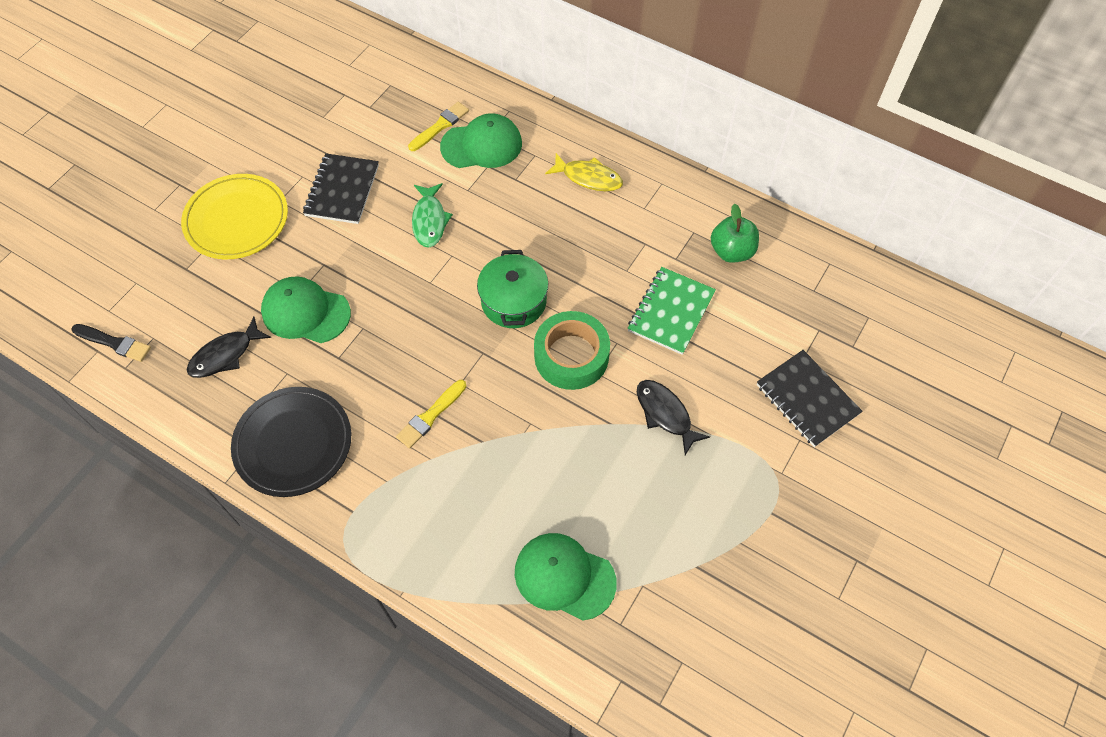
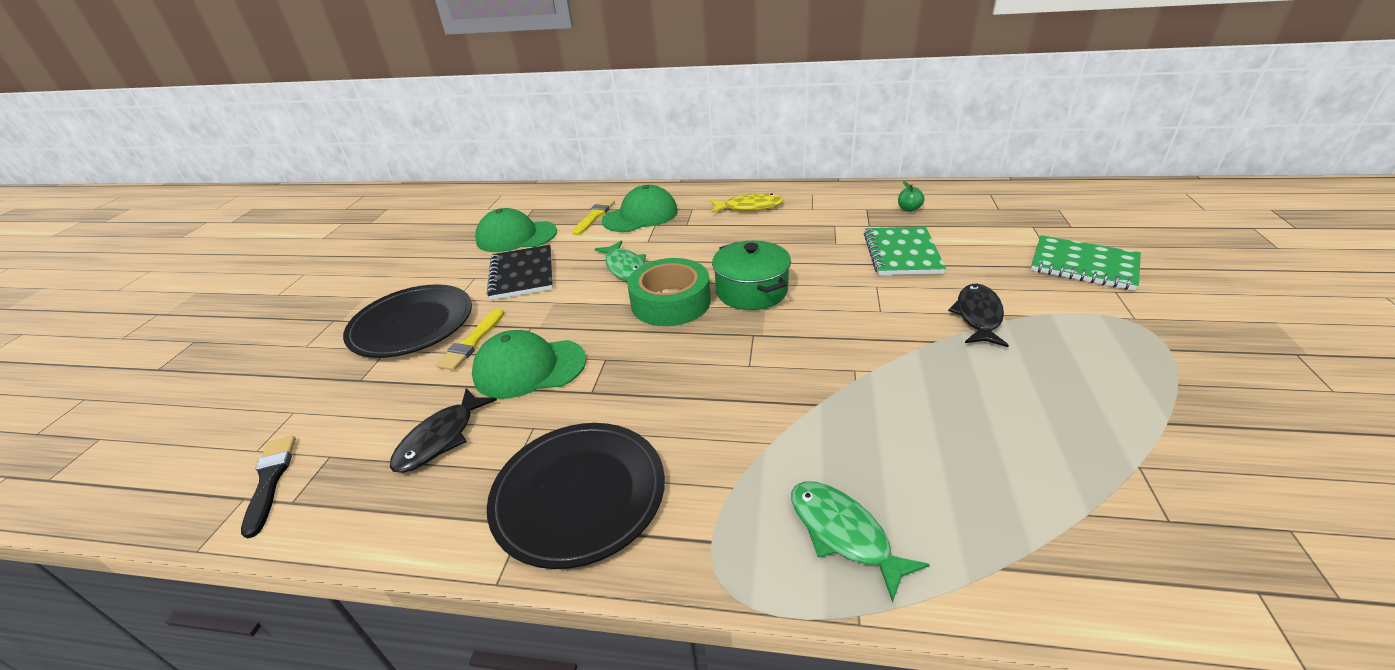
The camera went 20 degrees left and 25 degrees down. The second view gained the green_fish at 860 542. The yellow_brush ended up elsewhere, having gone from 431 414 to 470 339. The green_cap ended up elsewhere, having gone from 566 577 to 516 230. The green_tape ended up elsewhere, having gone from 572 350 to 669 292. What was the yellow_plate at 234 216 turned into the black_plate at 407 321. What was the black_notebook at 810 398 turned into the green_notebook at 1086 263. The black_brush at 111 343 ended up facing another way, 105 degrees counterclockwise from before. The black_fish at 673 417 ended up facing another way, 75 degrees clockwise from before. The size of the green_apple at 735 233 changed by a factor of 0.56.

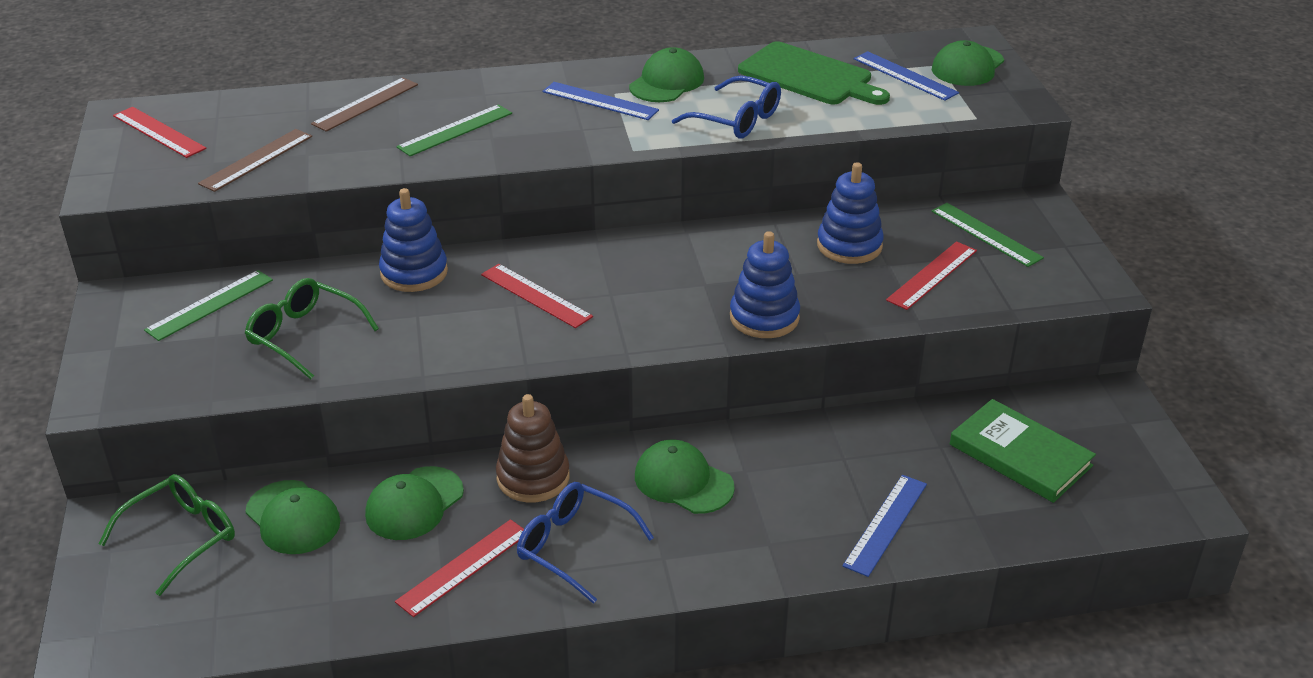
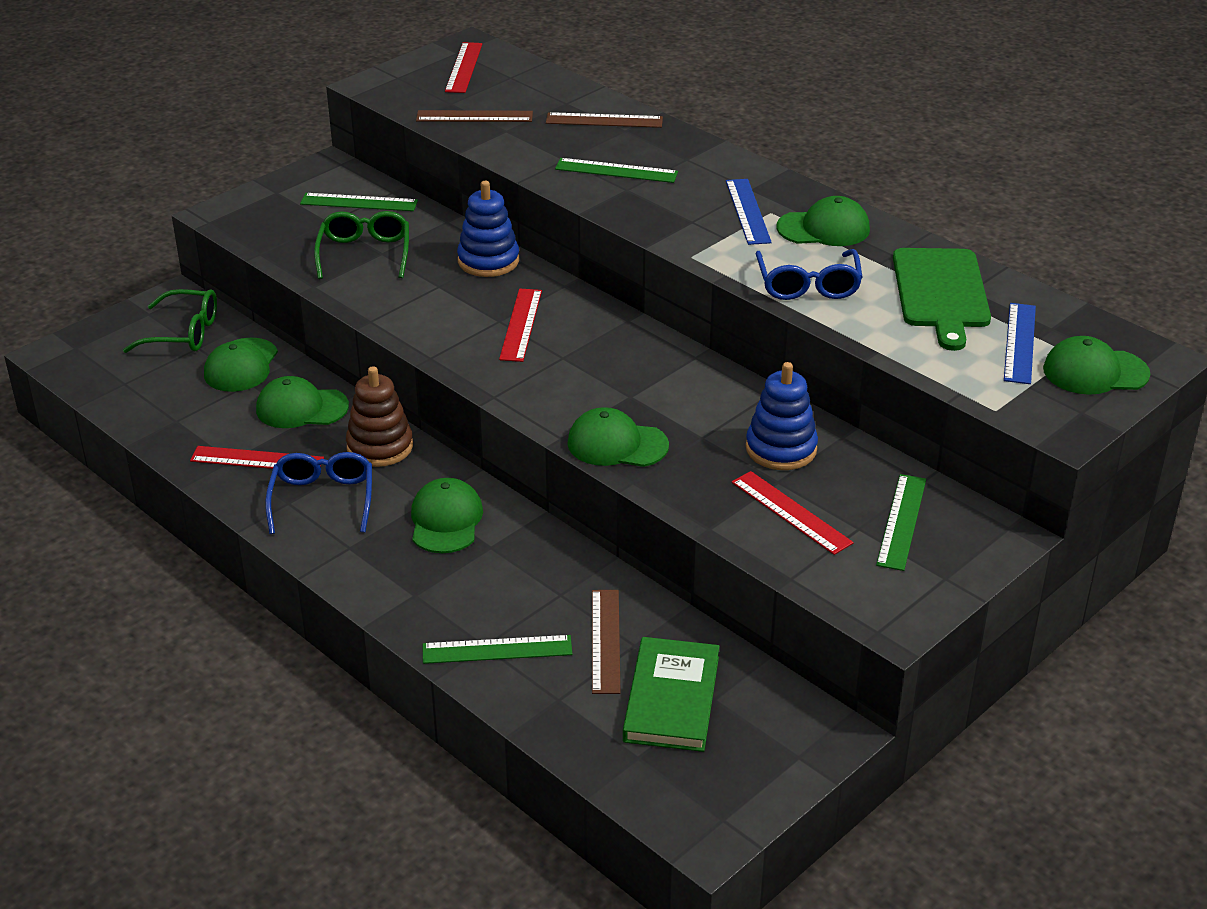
The camera went 55 degrees right and 0 degrees up. The second view gained the brown_ruler at 606 642. Where the blue_stacking_toy stood at 765 284, the green_cap came to stand at 618 437. What was the blue_ruler at 885 526 turned into the green_ruler at 497 649. The red_ruler at 931 275 ended up facing another way, 45 degrees clockwise from before.

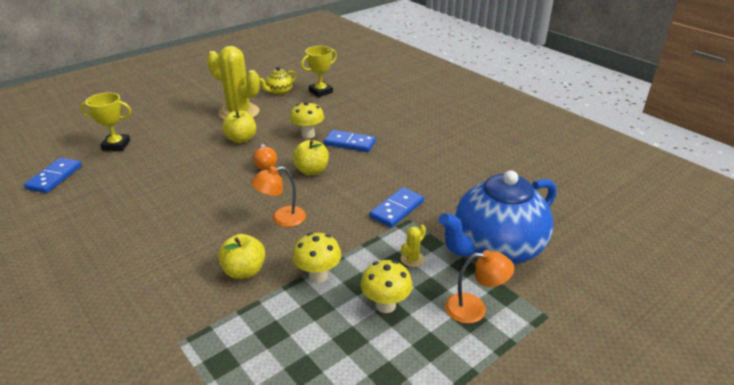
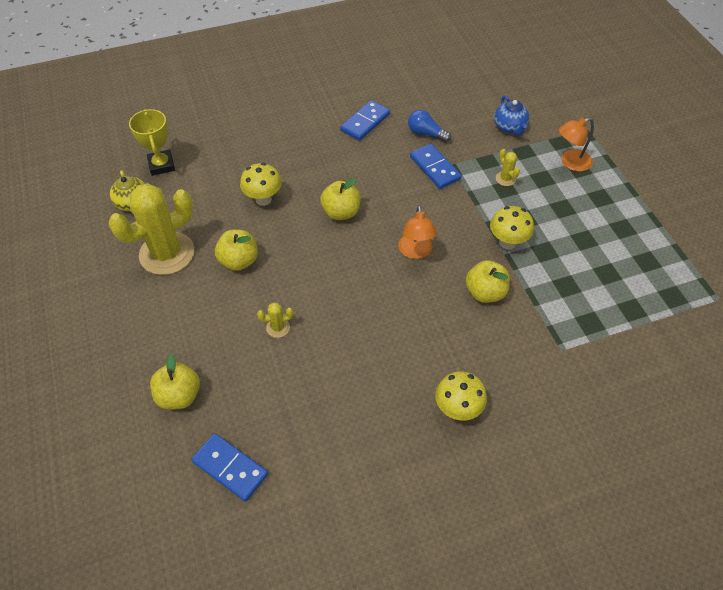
The camera went 70 degrees left and 20 degrees up. The second view lost the orange_light_bulb at 265 157. The second view gained the yellow_cactus at 275 320. The second view gained the blue_light_bulb at 429 126. The blue_domino ended up elsewhere, having gone from 350 141 to 365 120. The yellow_mushroom ended up elsewhere, having gone from 386 286 to 461 396. Where the yellow_trophy stood at 105 122, the yellow_apple came to stand at 175 382. The orange_lamp at 479 287 ended up facing another way, 135 degrees counterclockwise from before. The size of the blue_teapot at 498 217 changed by a factor of 0.44.

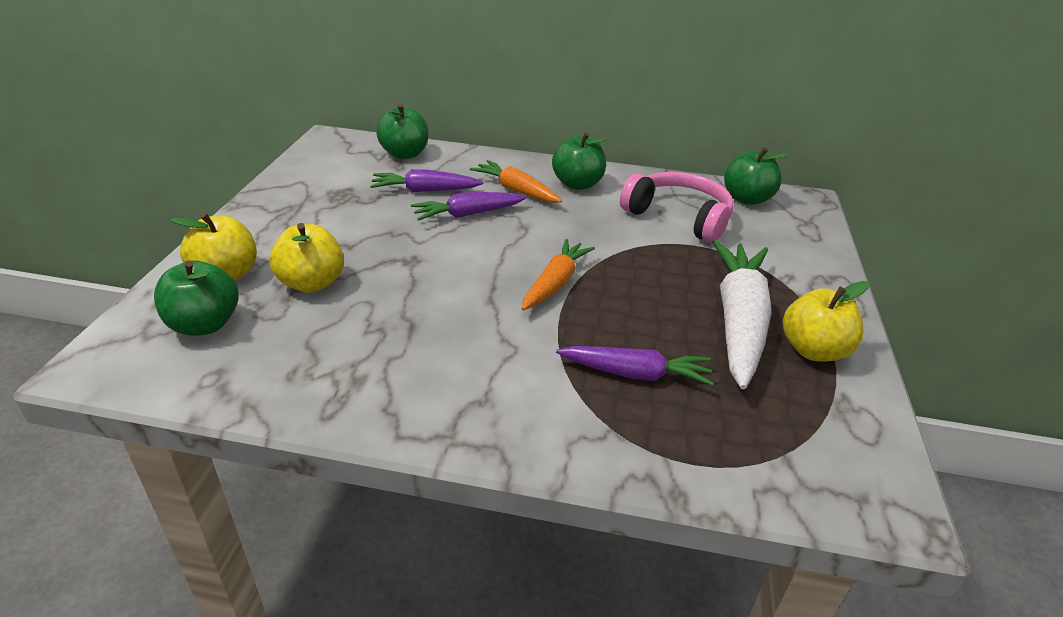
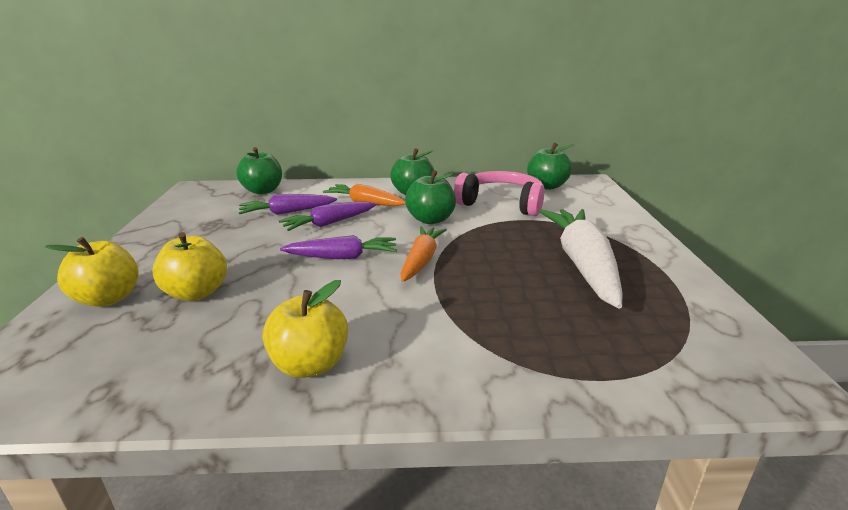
The camera went 10 degrees left and 10 degrees down. The green_apple ended up elsewhere, having gone from 196 298 to 430 197. The purple_carrot ended up elsewhere, having gone from 635 366 to 338 247. The yellow_apple ended up elsewhere, having gone from 826 321 to 305 329.

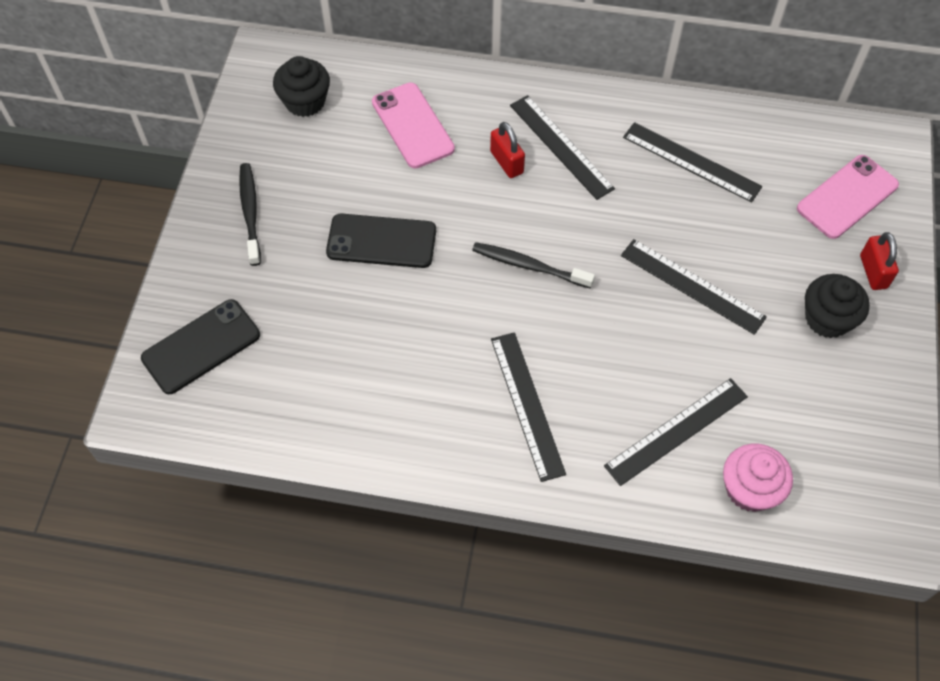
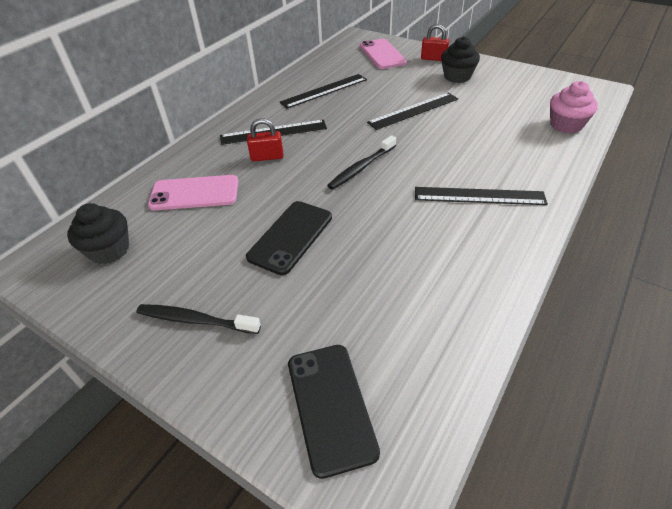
The camera went 65 degrees left and 15 degrees down. The second view lost the black_ruler at 676 432.

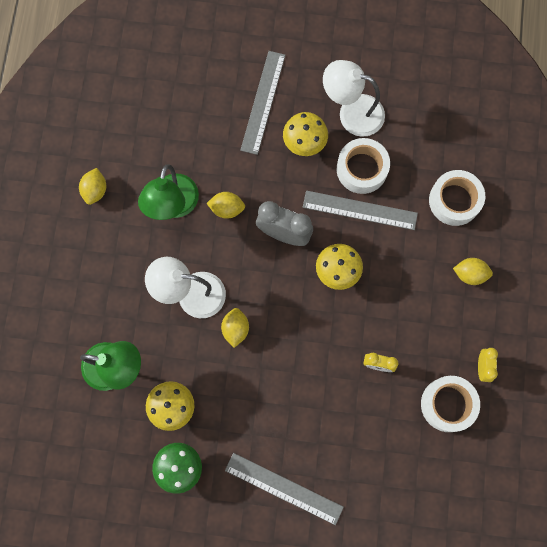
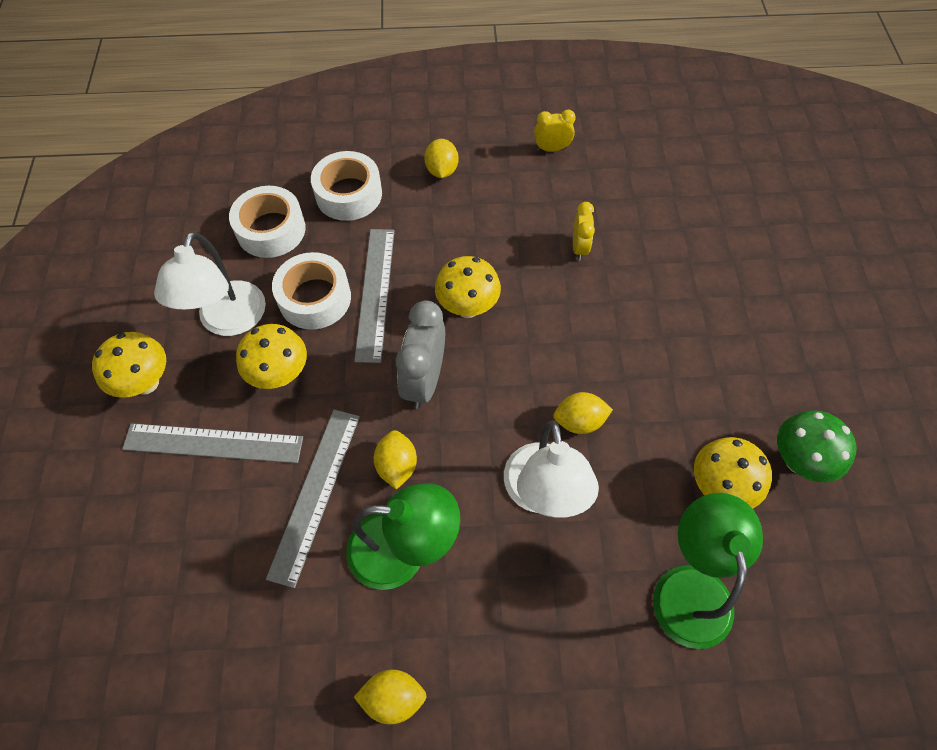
The camera went 100 degrees left and 15 degrees down. The second view gained the yellow_mushroom at 129 365. The grey_ruler ended up elsewhere, having gone from 284 489 to 313 499. The white_tape ended up elsewhere, having gone from 450 404 to 267 222.

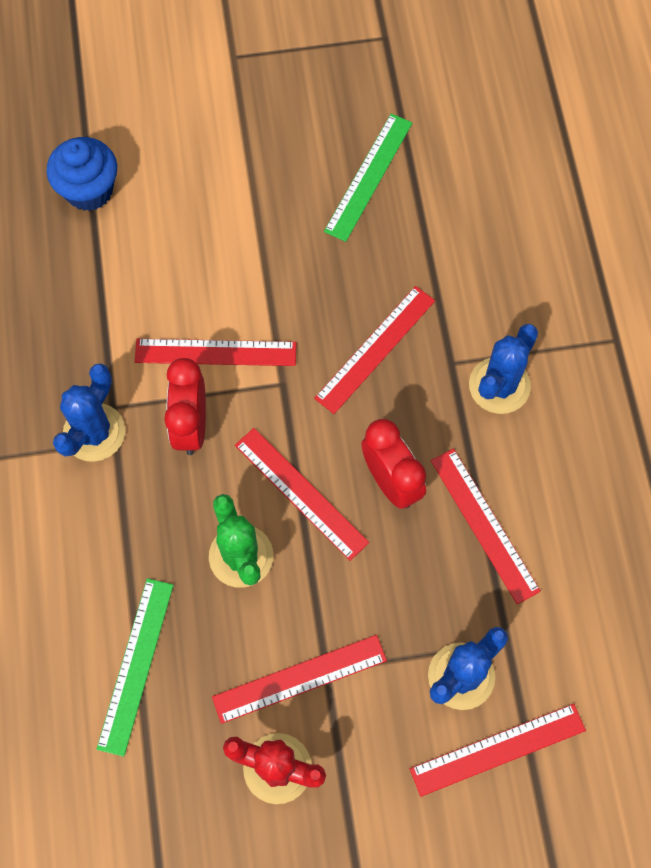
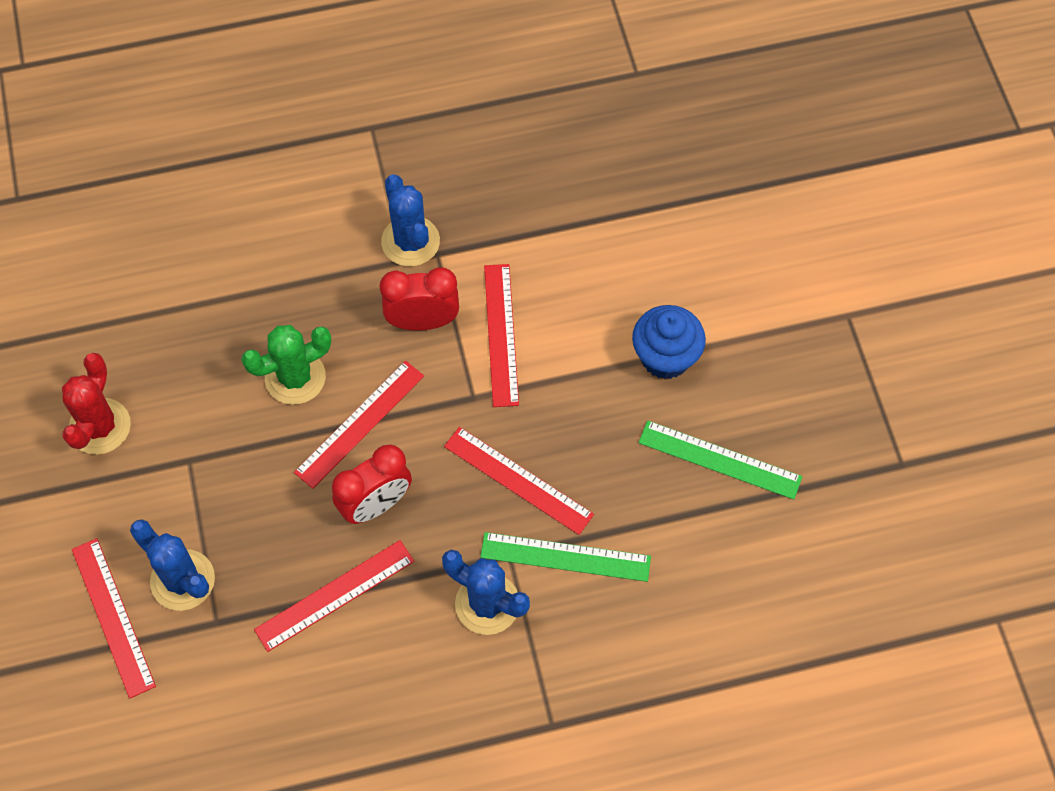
The camera went 85 degrees right and 5 degrees down. The second view lost the red_ruler at 299 679. The blue_cupcake ended up elsewhere, having gone from 82 174 to 669 342. The green_ruler ended up elsewhere, having gone from 135 667 to 565 557. The blue_cactus at 89 412 ended up facing another way, 45 degrees clockwise from before.

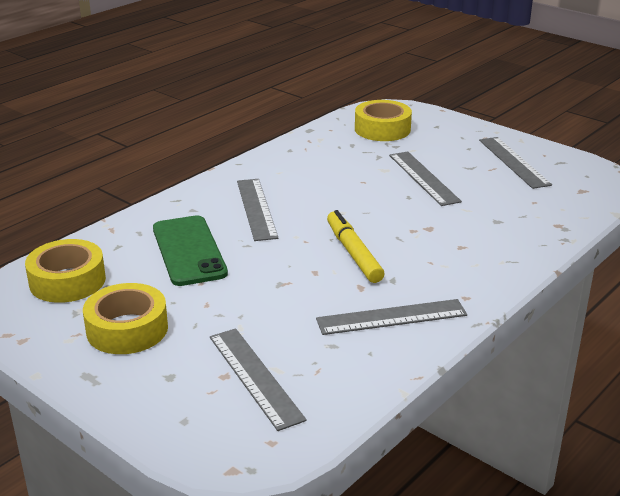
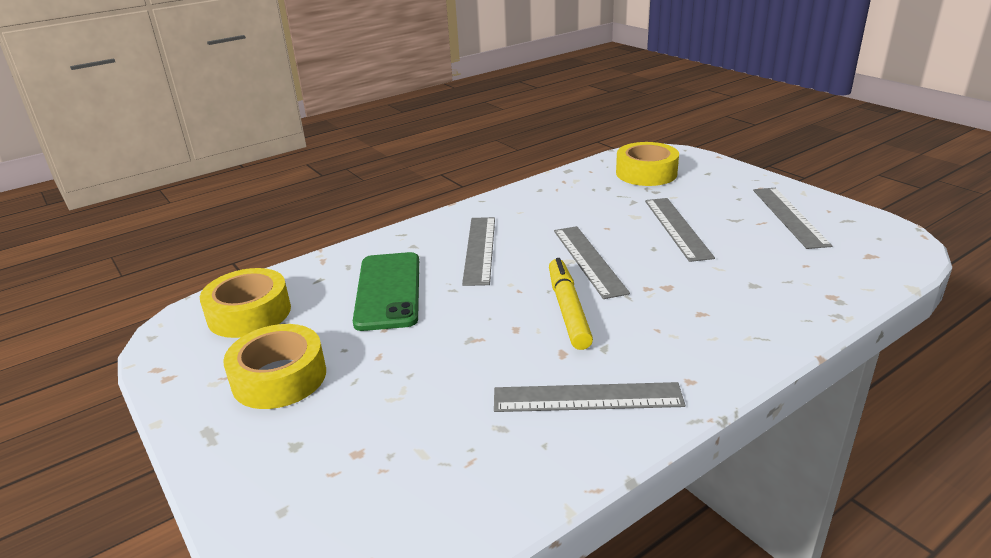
The camera went 15 degrees right and 0 degrees up. The grey_ruler ended up elsewhere, having gone from 258 379 to 592 262.

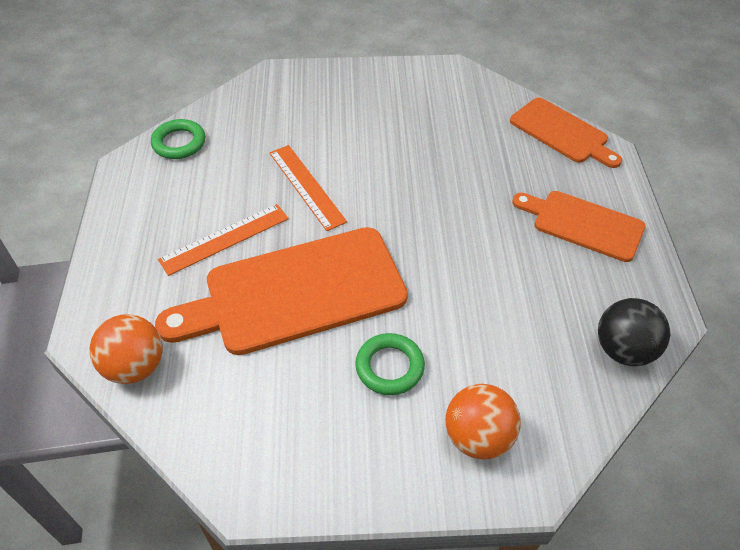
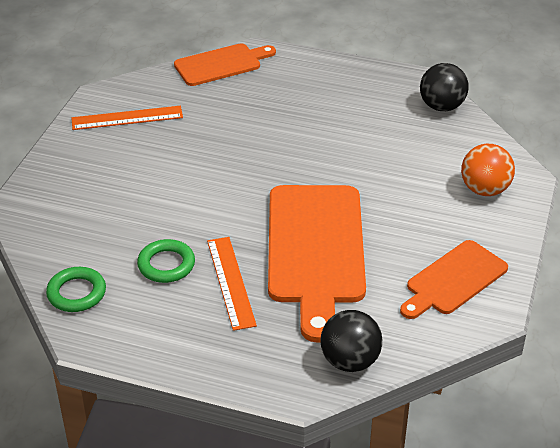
The camera went 70 degrees left and 10 degrees down. The orange_ruler ended up elsewhere, having gone from 308 188 to 127 118. The green_ring ended up elsewhere, having gone from 390 364 to 166 261. The orange_cutting_board ended up elsewhere, having gone from 579 226 to 454 279. What was the orange_ball at 126 349 turned into the black_ball at 351 341.

